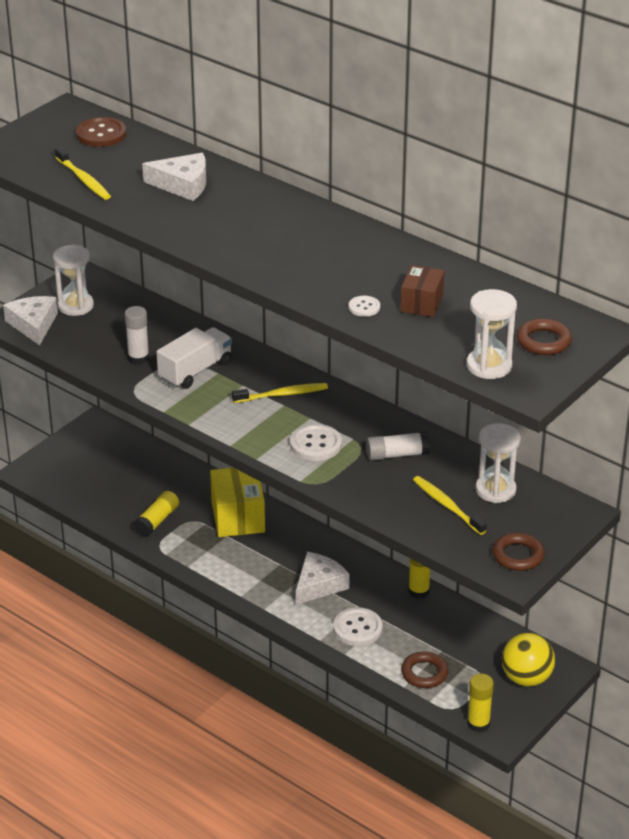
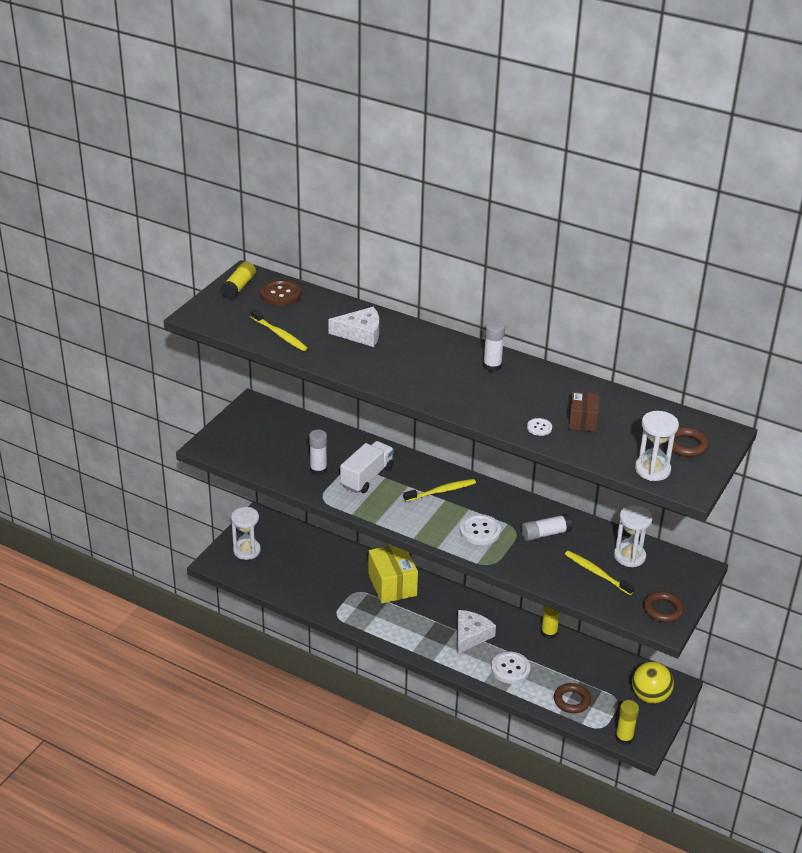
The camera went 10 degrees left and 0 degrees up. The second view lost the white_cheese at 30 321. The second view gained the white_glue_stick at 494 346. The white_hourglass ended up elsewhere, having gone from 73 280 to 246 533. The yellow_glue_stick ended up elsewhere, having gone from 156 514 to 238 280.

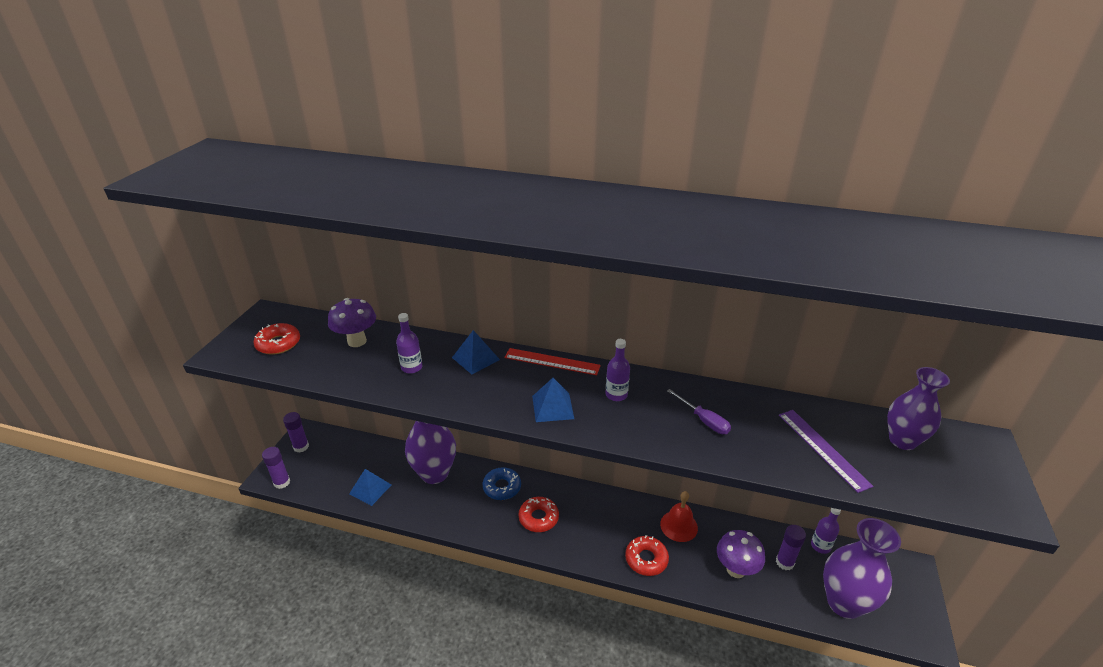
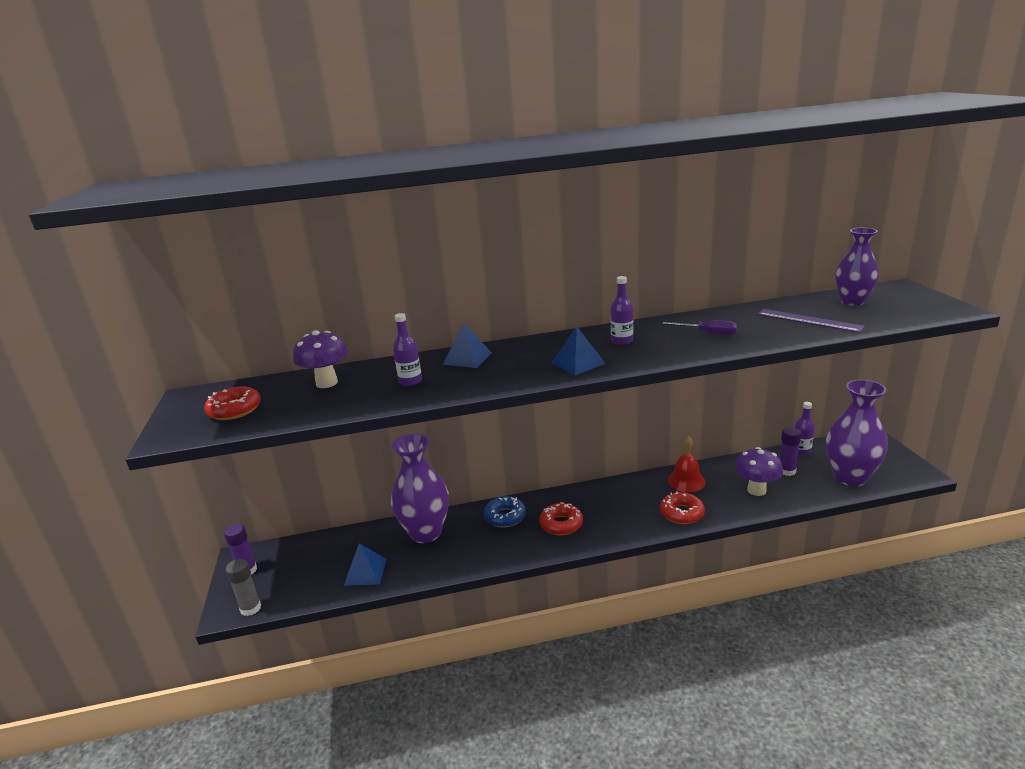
The camera went 25 degrees left and 10 degrees down. The second view lost the red_ruler at 552 361. What was the purple_glue_stick at 276 468 turned into the grey_glue_stick at 243 587.

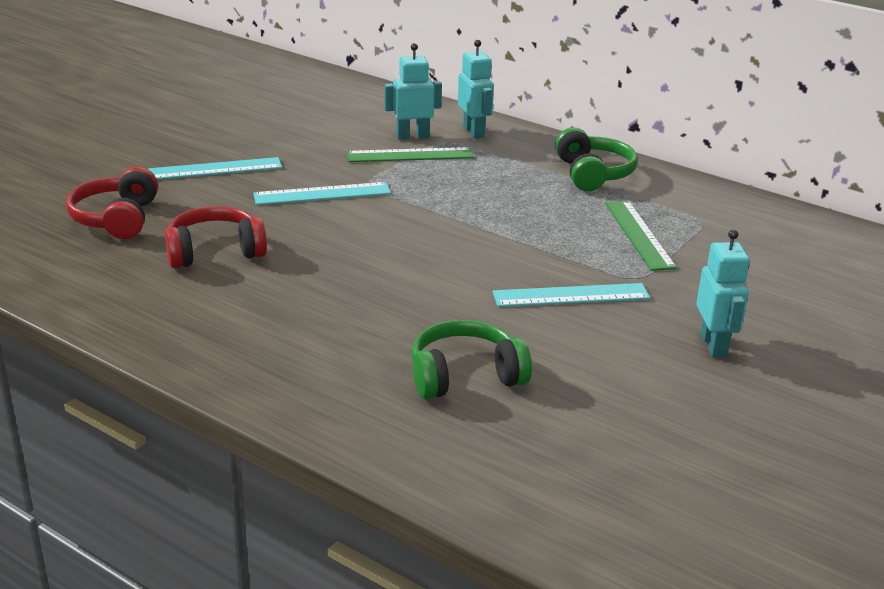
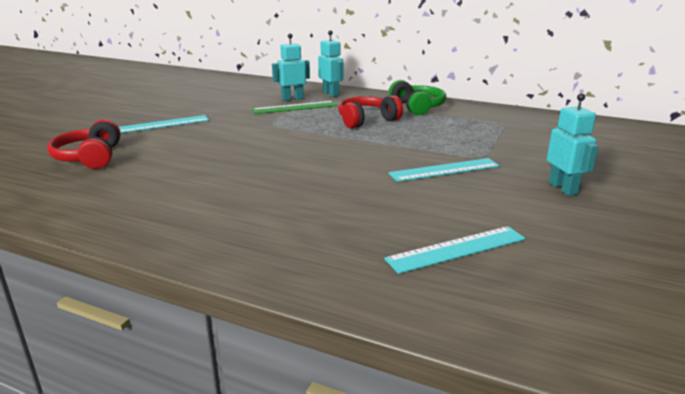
The camera went 10 degrees left and 5 degrees down. The second view lost the green_headphones at 472 359. The second view lost the green_ruler at 641 236. The red_headphones ended up elsewhere, having gone from 216 237 to 370 112. The turquoise_ruler ended up elsewhere, having gone from 322 193 to 455 250.

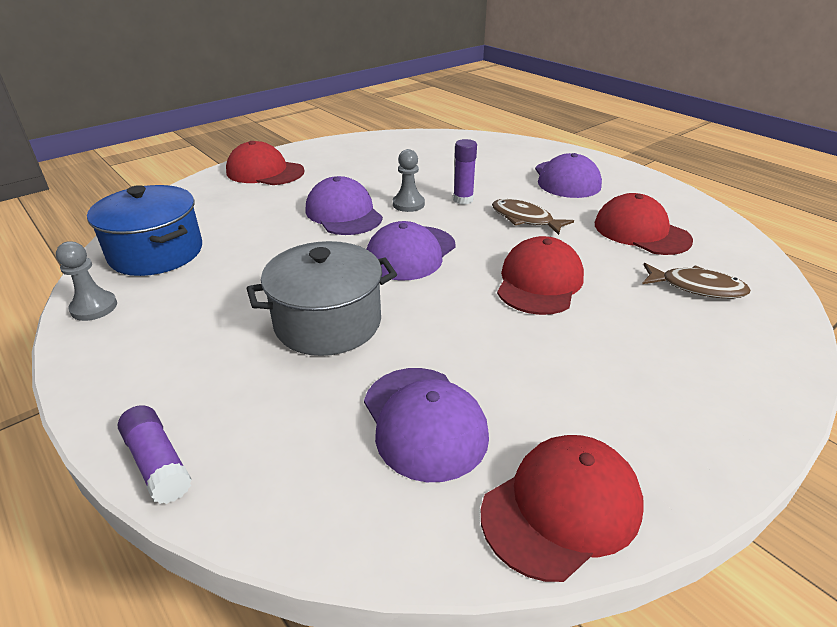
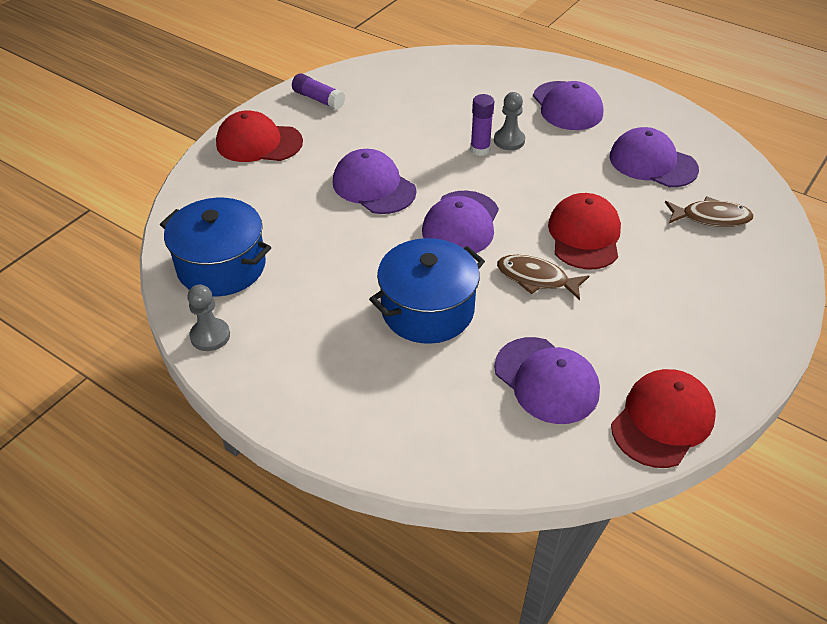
The camera went 15 degrees left and 10 degrees up. The purple_glue_stick ended up elsewhere, having gone from 155 454 to 318 91. The grey_pawn ended up elsewhere, having gone from 409 180 to 509 121. The brown_fish ended up elsewhere, having gone from 533 217 to 543 277. What was the grey_pot at 321 298 turned into the blue_pot at 427 291. What was the red_cap at 644 224 turned into the purple_cap at 654 157.

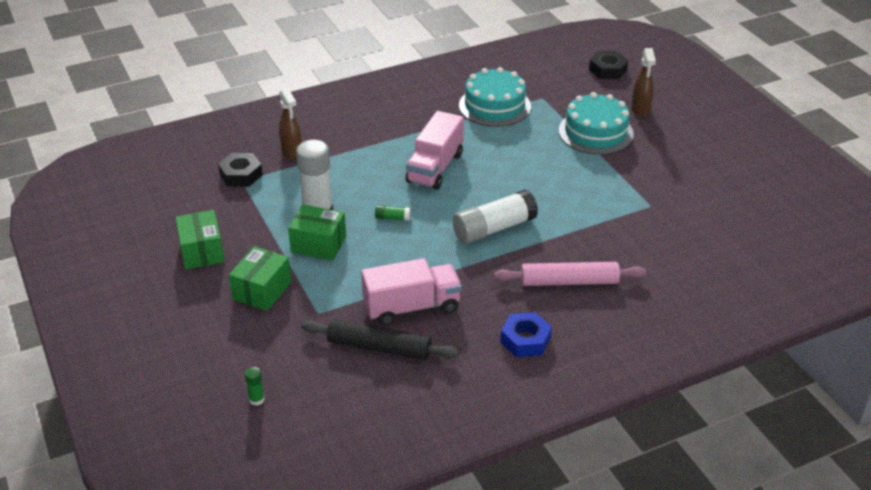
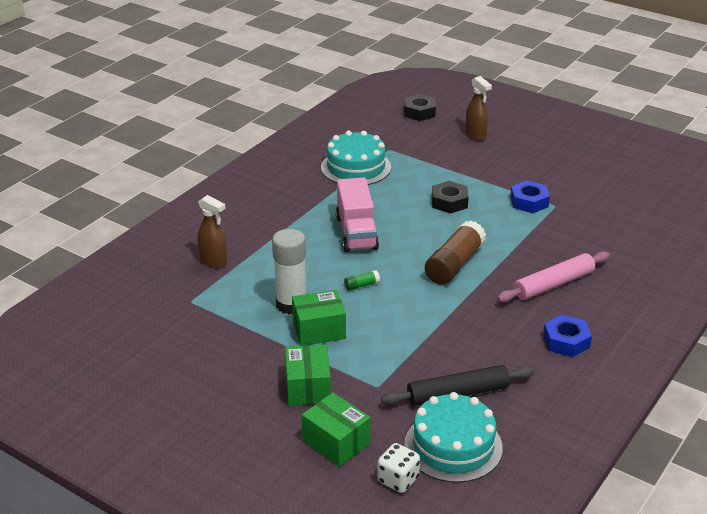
The camera went 30 degrees left and 5 degrees down. The second view lost the pink_truck at 411 292. The second view gained the blue_nut at 530 197. The green_box ended up elsewhere, having gone from 200 239 to 336 430. The black_nut ended up elsewhere, having gone from 240 170 to 450 197. The turquoise_cake ended up elsewhere, having gone from 596 123 to 453 437. Where the green_glue_stick stood at 255 386, the white_dice came to stand at 398 468. What was the white_glue_stick at 495 216 turned into the brown_glue_stick at 455 252.

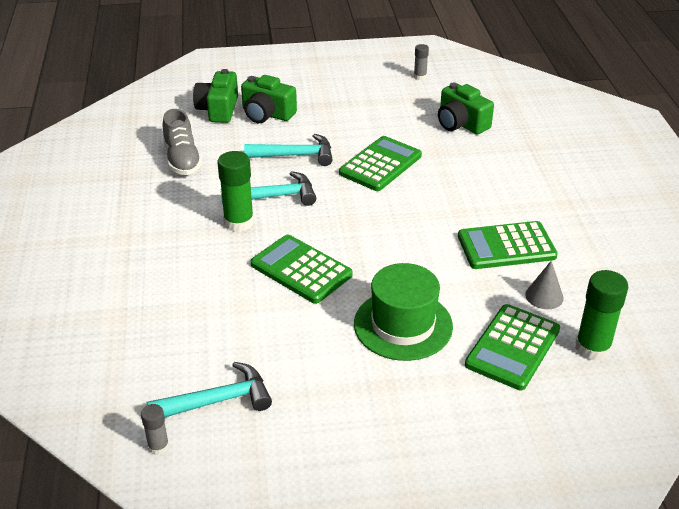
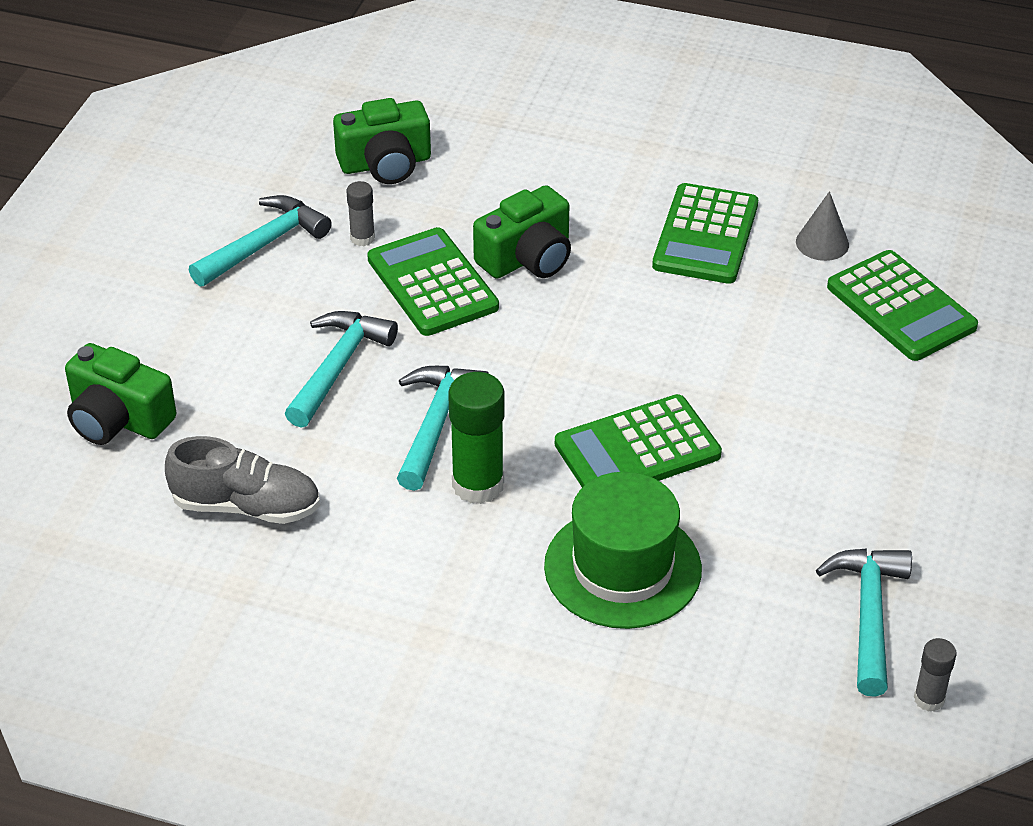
The camera went 65 degrees left and 5 degrees up. The second view lost the green_glue_stick at 601 315. The second view gained the turquoise_hammer at 260 241. The green_camera ended up elsewhere, having gone from 269 99 to 522 232. The green_hat ended up elsewhere, having gone from 403 312 to 623 550. The grey_glue_stick ended up elsewhere, having gone from 421 62 to 360 213.

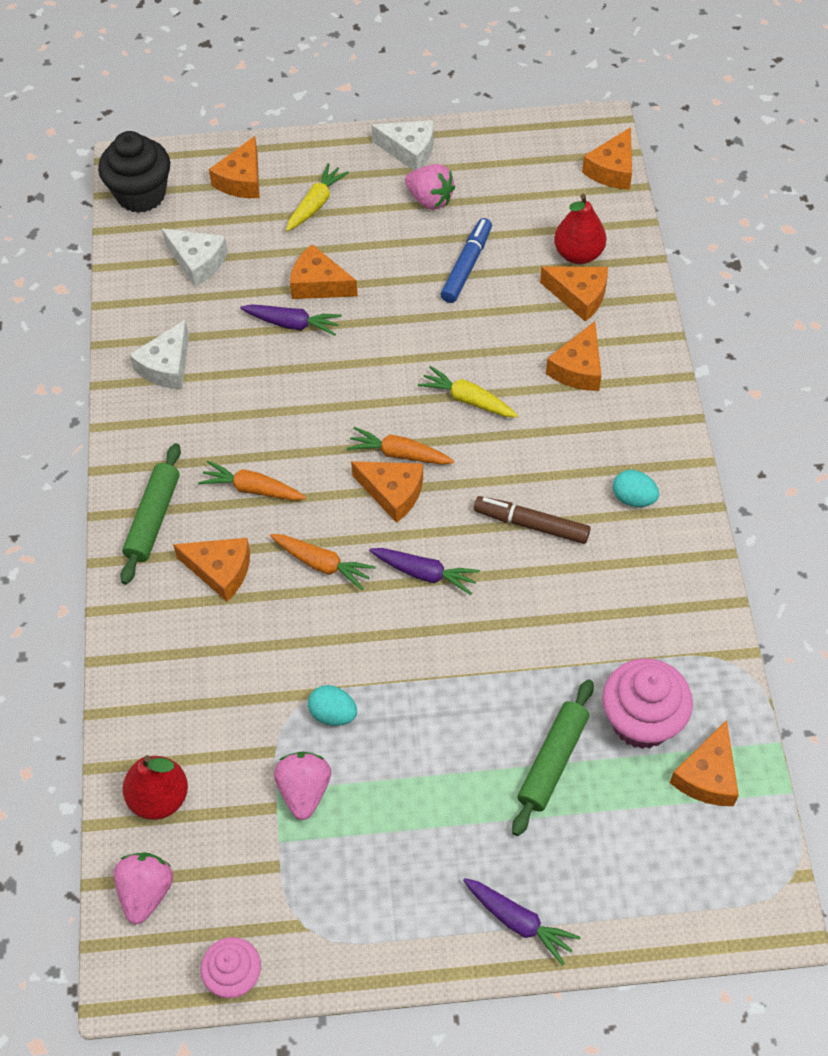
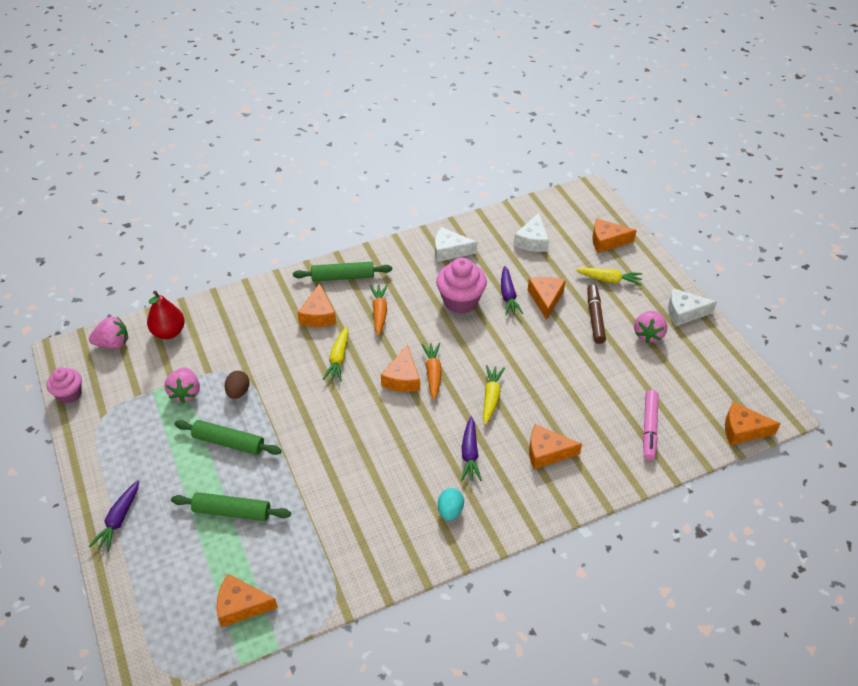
The camera went 70 degrees right and 10 degrees down. The second view lost the black_cupcake at 134 172. The second view lost the blue_marker at 466 260. The second view lost the orange_cheese at 574 294. The second view gained the green_rolling_pin at 228 437. The purple_carrot ended up elsewhere, having gone from 424 571 to 471 448. The brown_marker ended up elsewhere, having gone from 532 520 to 596 314. The pink_cupcake ended up elsewhere, having gone from 647 703 to 461 286. Where the red_pear stood at 580 229, the pink_marker came to stand at 650 425. What was the orange_carrot at 323 562 turned into the yellow_carrot at 336 354. What was the turquoise_egg at 332 705 turned into the brown_egg at 237 385. The pink_strawberry at 302 785 ended up facing another way, 105 degrees clockwise from before. The white_cheese at 402 145 ended up facing another way, 90 degrees clockwise from before.

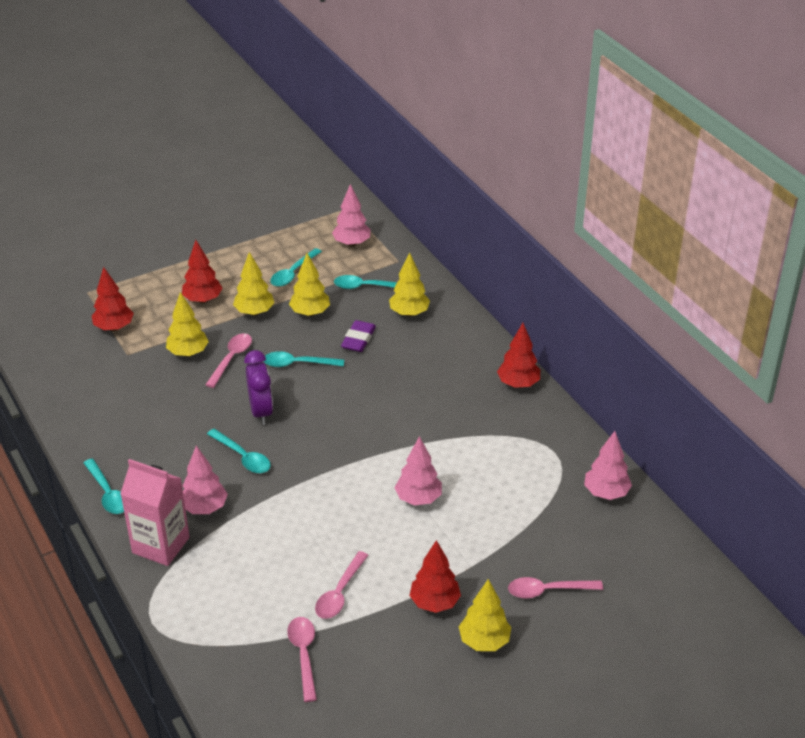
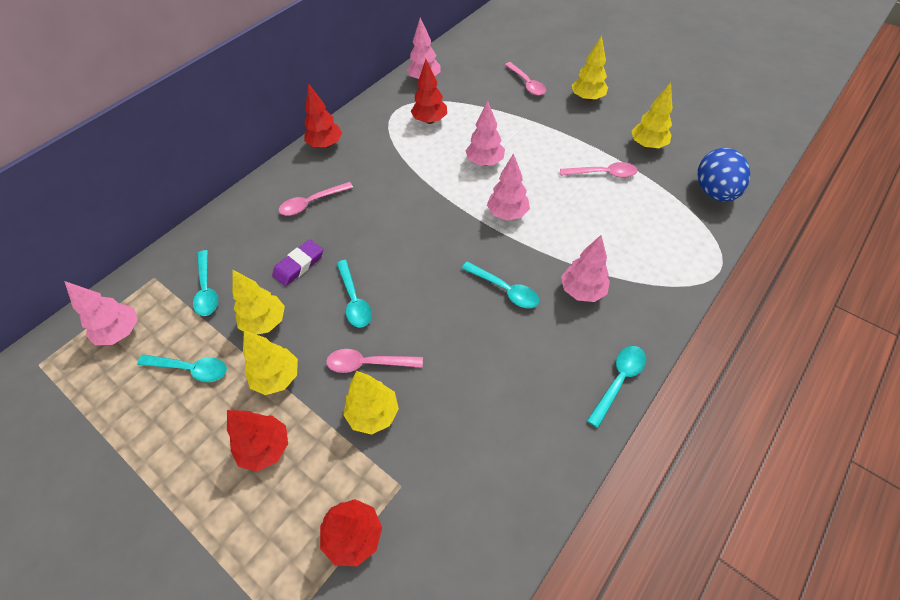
The camera went 110 degrees left and 15 degrees up. The second view lost the pink_carton at 155 512. The second view lost the purple_clock at 258 387. The second view gained the pink_tree at 508 186. The second view gained the blue_egg at 723 175. The pink_spoon ended up elsewhere, having gone from 302 659 to 316 199. The yellow_tree ended up elsewhere, having gone from 409 285 to 652 115. The red_tree ended up elsewhere, having gone from 435 576 to 429 91. The turquoise_spoon at 239 451 ended up facing another way, 105 degrees clockwise from before. The purple_eraser at 358 336 ended up facing another way, 45 degrees counterclockwise from before.

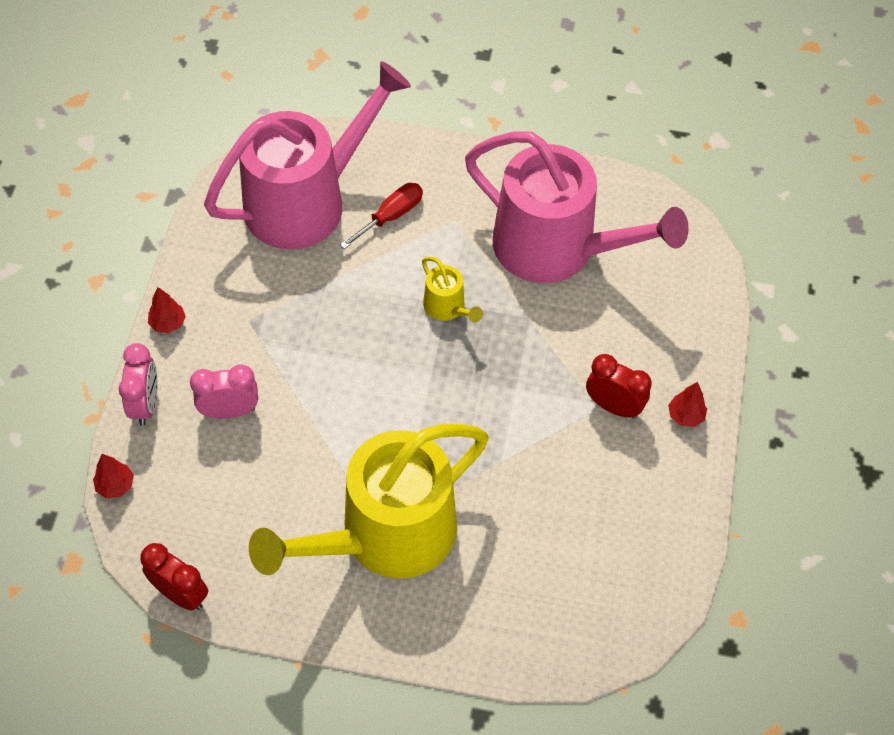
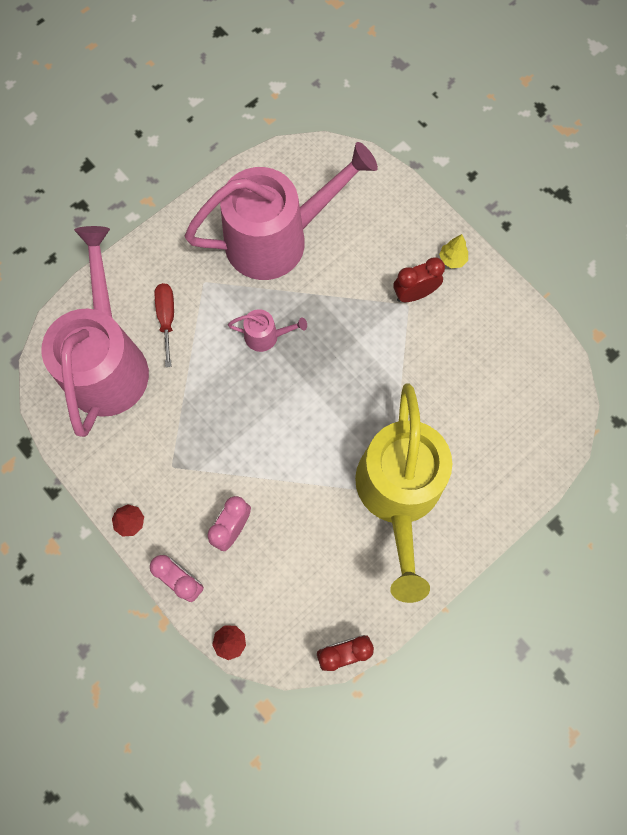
The camera went 50 degrees left and 15 degrees up. What was the yellow_watering_can at 452 290 turned into the pink_watering_can at 267 330. What was the red_tree at 687 404 turned into the yellow_tree at 453 251.

